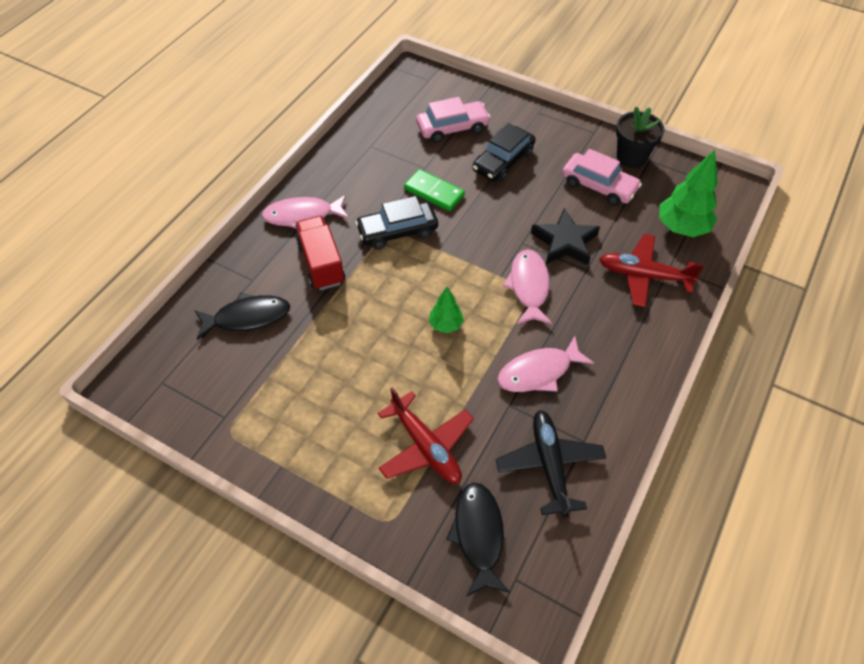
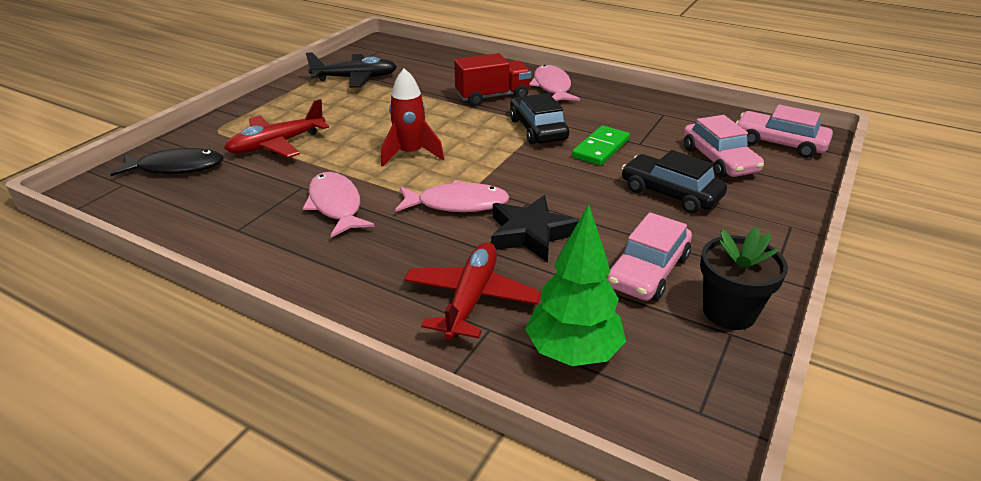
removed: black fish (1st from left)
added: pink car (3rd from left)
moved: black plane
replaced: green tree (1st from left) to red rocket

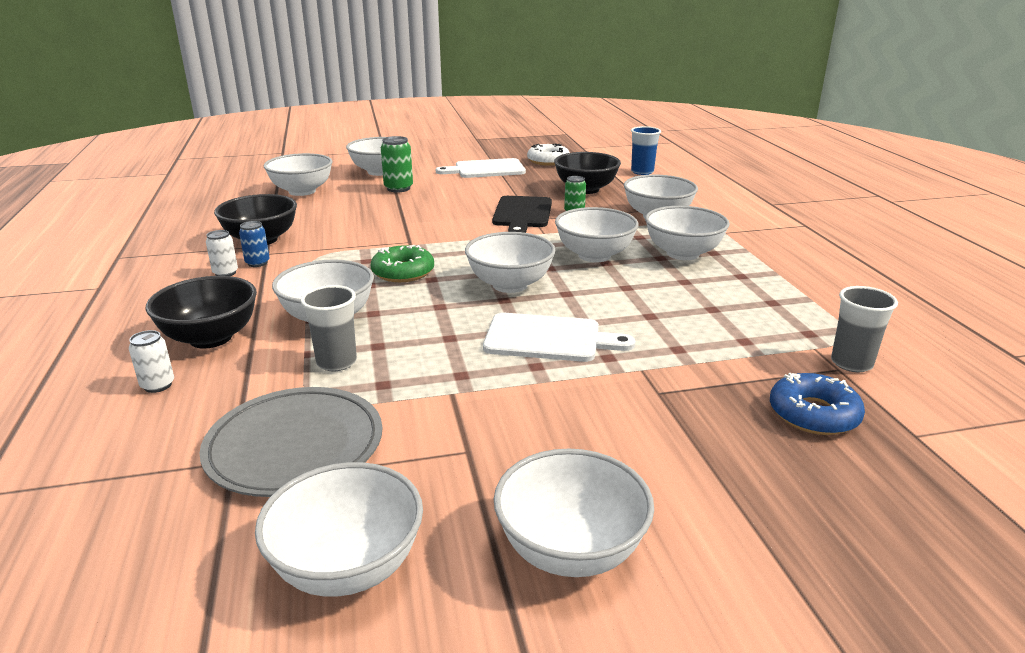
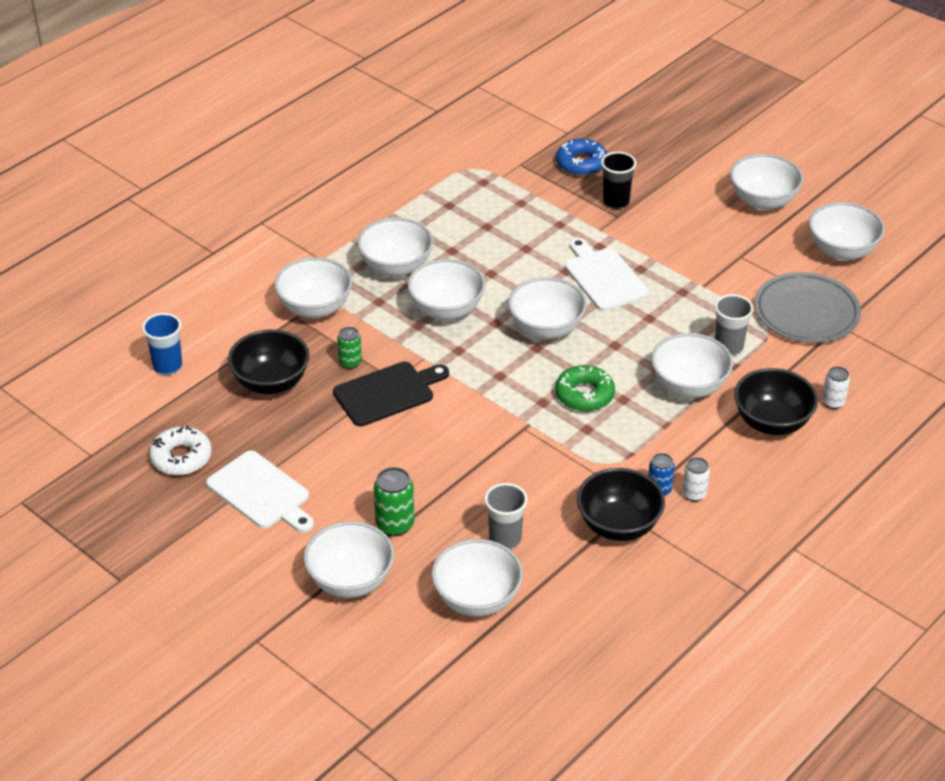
added: black cup
moved: grey cup (2nd from left in the first image) to grey cup (1st from left)

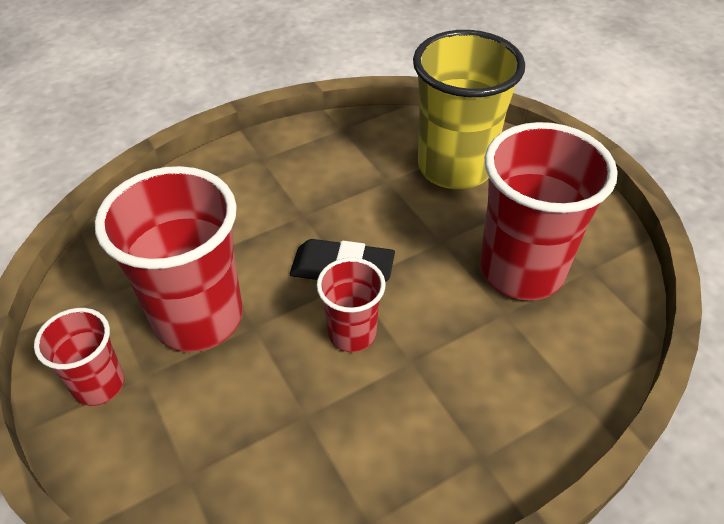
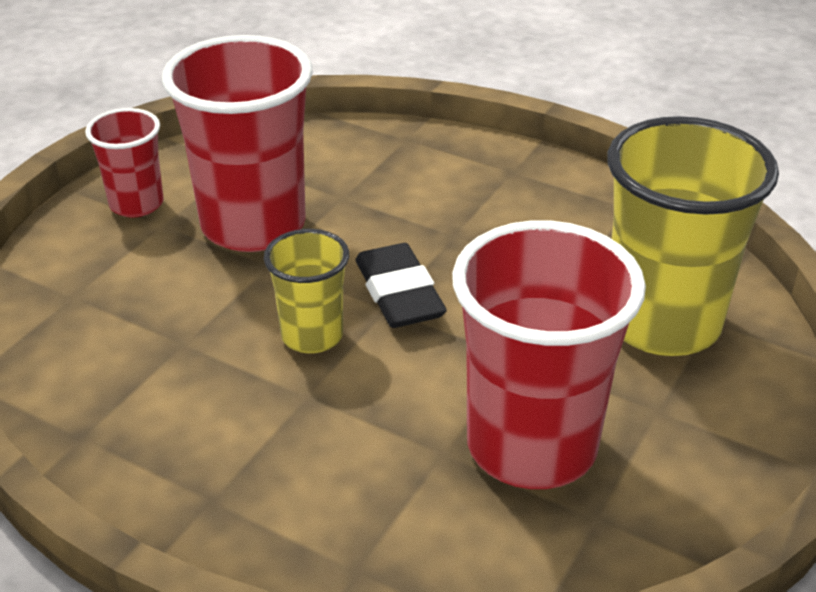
recoloured: red cup (3rd from left) to yellow cup (1st from left)

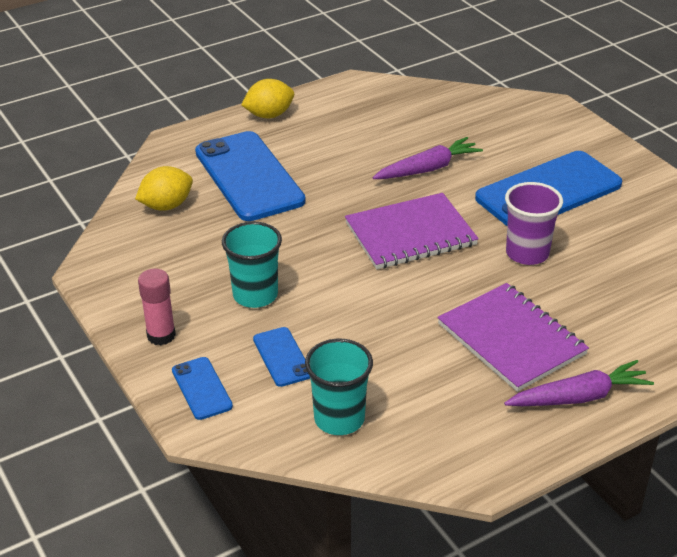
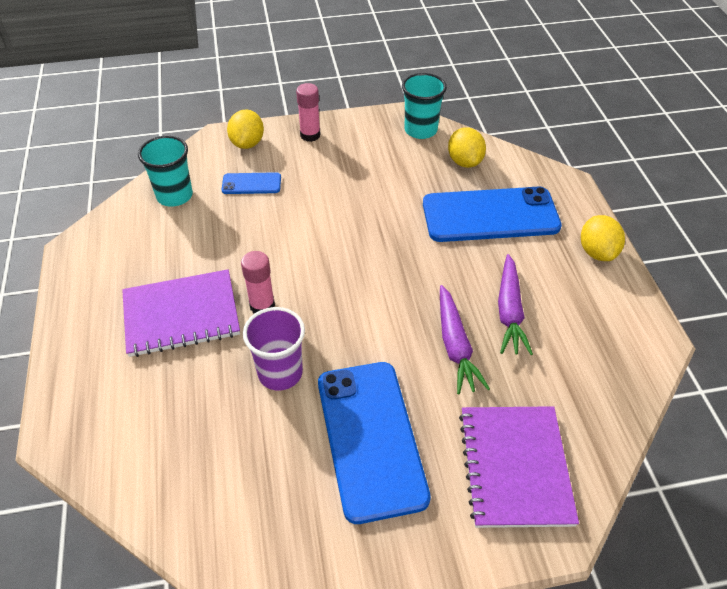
added: pink glue stick (1st from left)
moved: turquoise cup (1st from left in the first image) to turquoise cup (2nd from left); purple notebook (1st from left in the first image) to purple notebook (2nd from left); purple carrot (2nd from left)
replaced: blue phone (1st from left) to yellow lemon (1st from left)

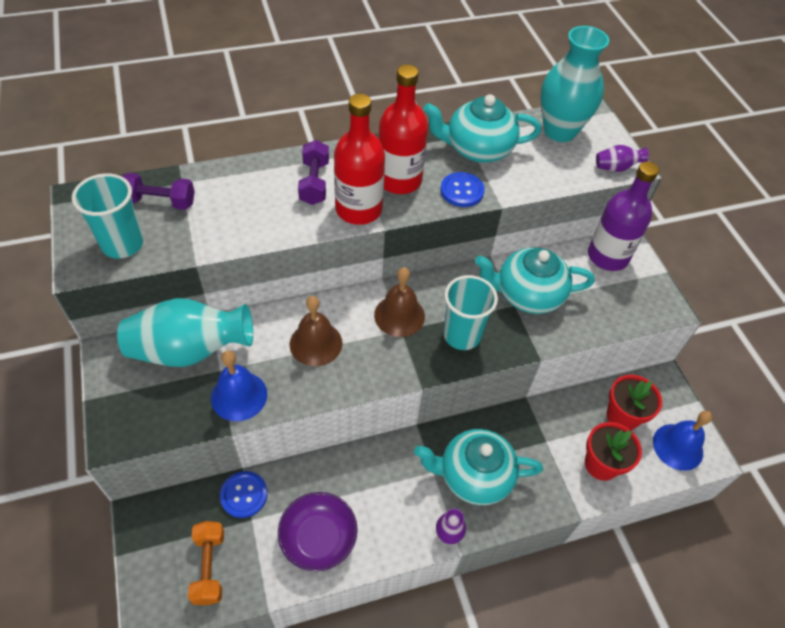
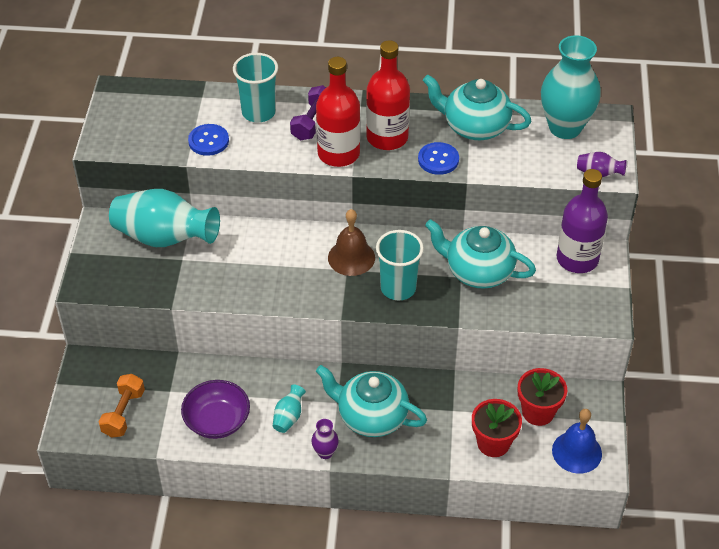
removed: purple dumbbell (1st from left); blue bell (1st from left); brown bell (1st from left)
added: turquoise vase (2nd from left)
moved: turquoise cup (1st from left); blue button (1st from left)

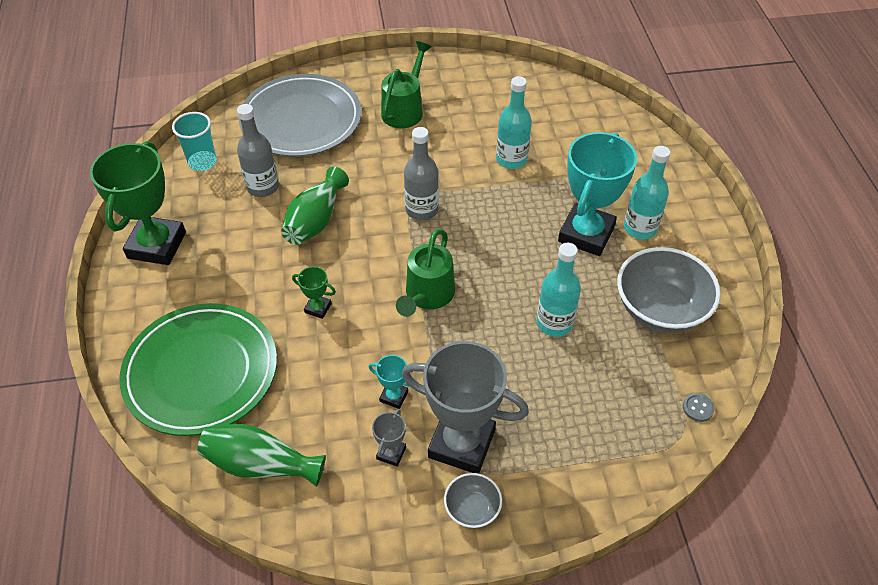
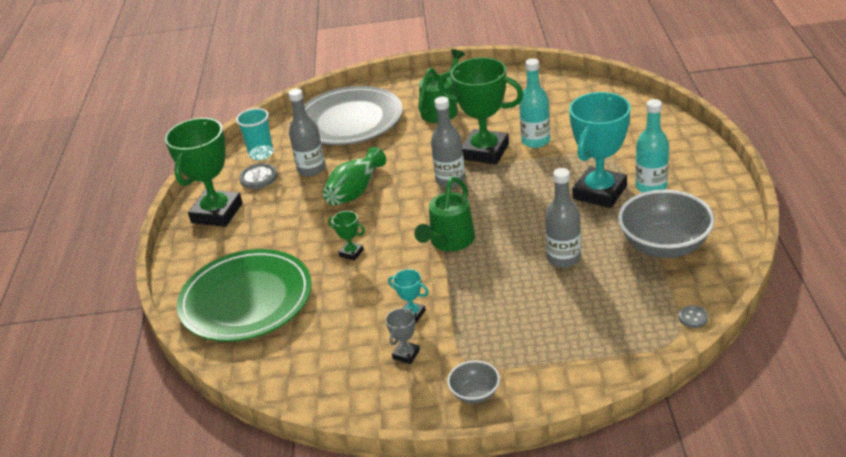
removed: green vase (1st from left); grey trophy (2nd from left)
added: grey button (1st from left); green trophy (3rd from left)
recoloured: turquoise bottle (2nd from left) to grey bottle (3rd from left)

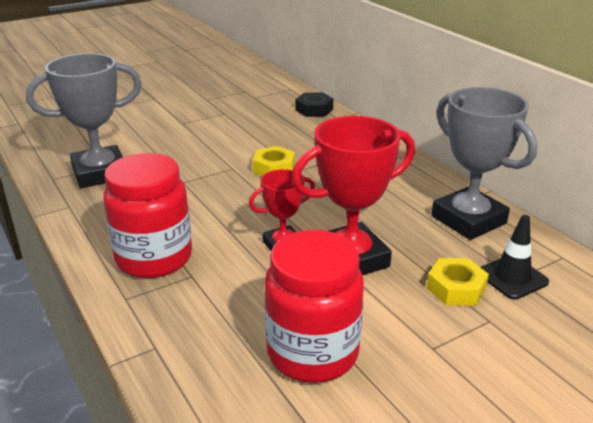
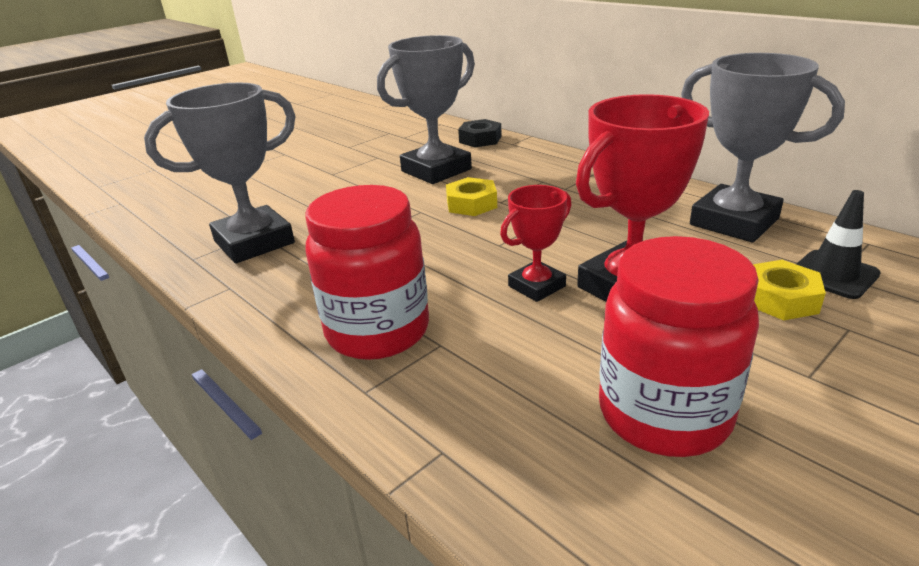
added: grey trophy (2nd from left)

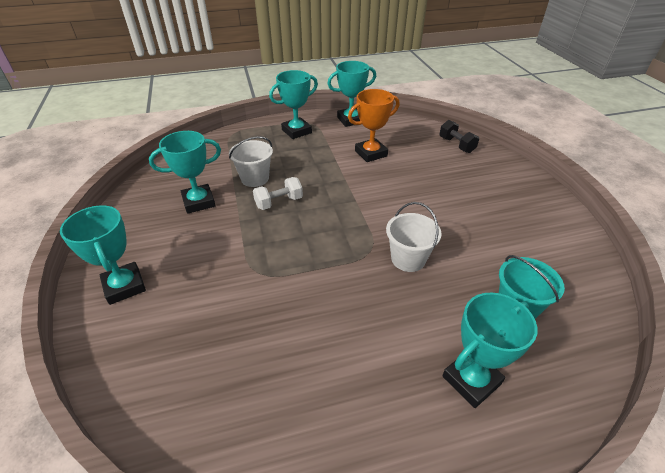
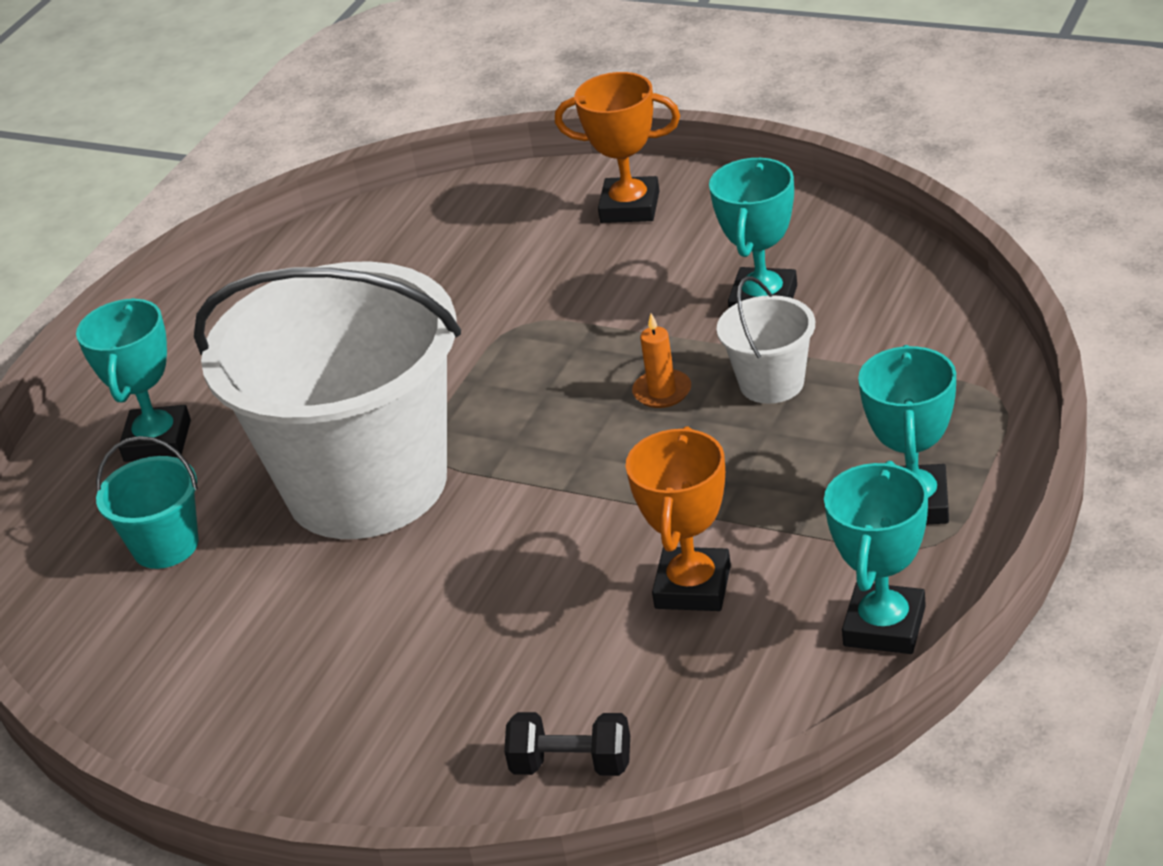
replaced: white dumbbell to orange candle
recoloured: turquoise trophy (1st from left) to orange trophy (1st from left)
resized: white bucket (2nd from left in the first image) x2.49

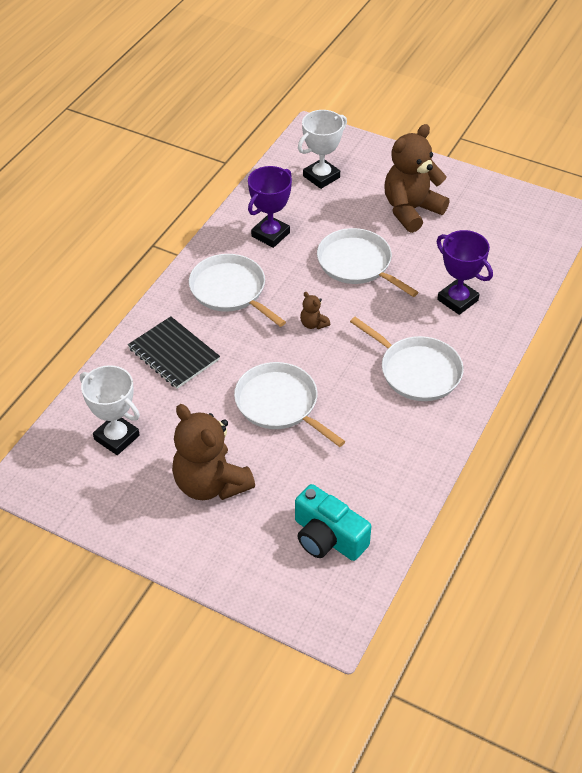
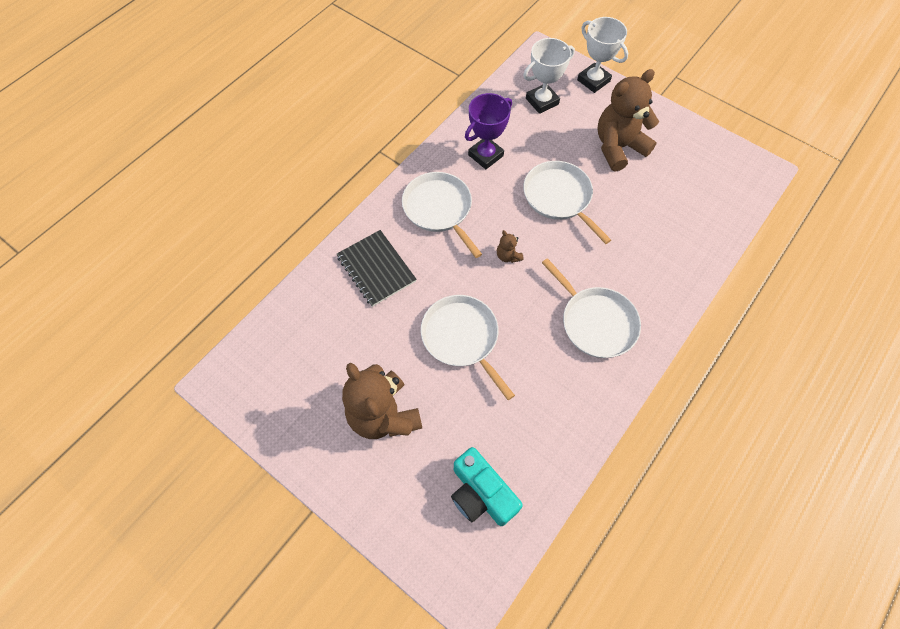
removed: purple trophy (2nd from left)
moved: white trophy (1st from left in the first image) to white trophy (2nd from left)

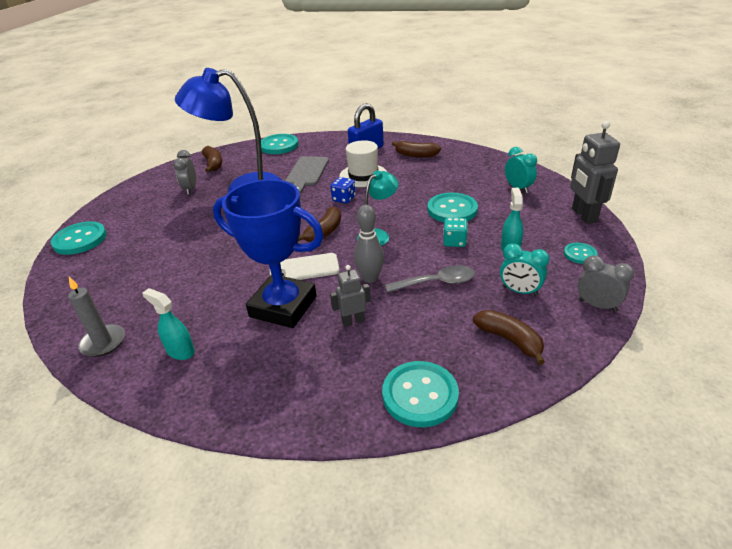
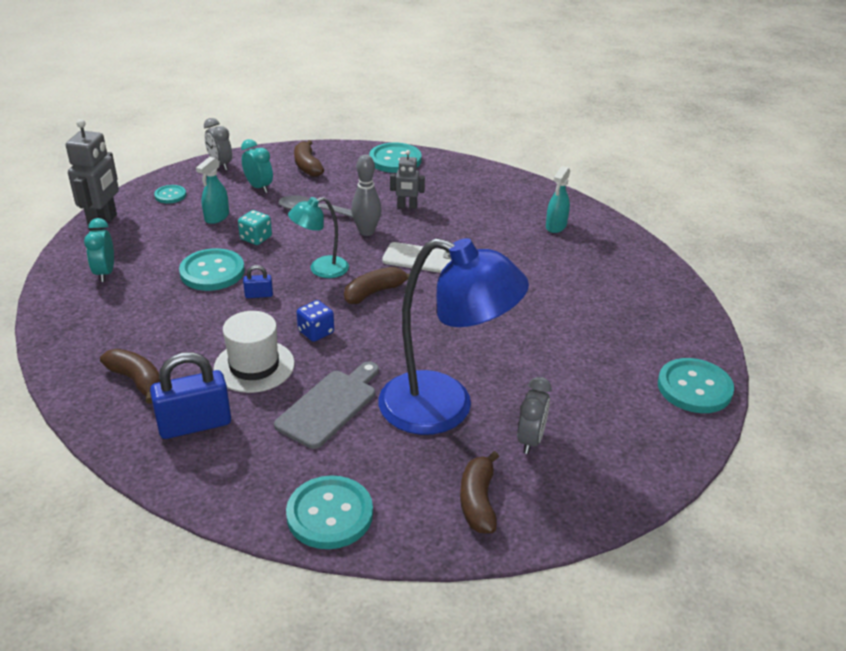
removed: grey candle; blue trophy
added: blue padlock (2nd from left)
turned: turquoise spray bottle (1st from left in the first image) 60 degrees clockwise

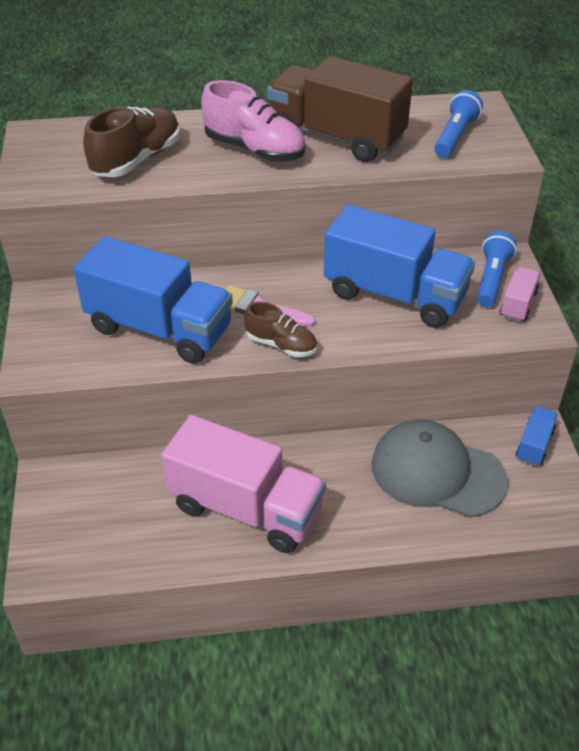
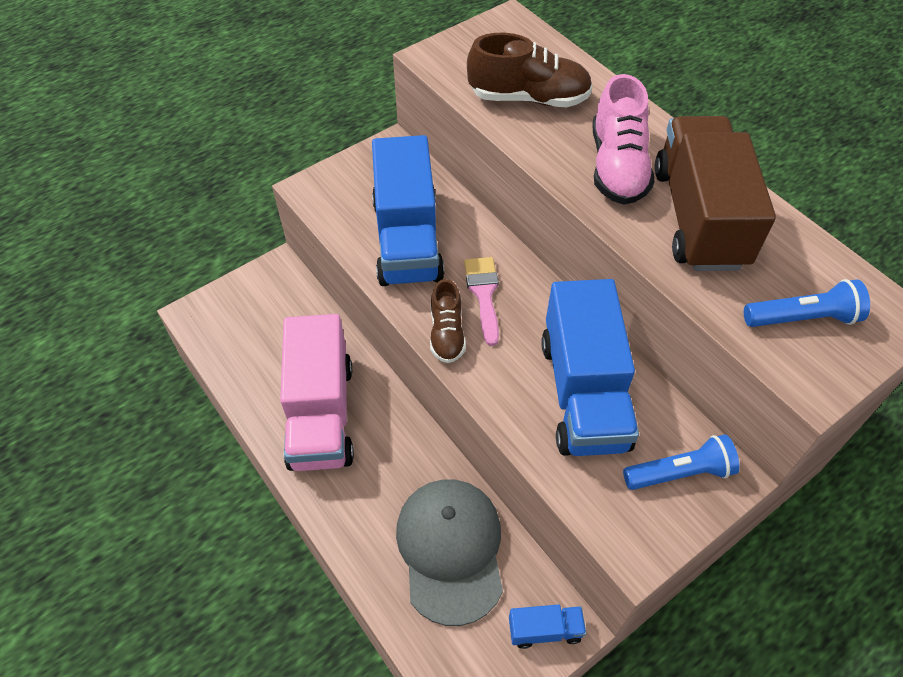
removed: pink truck (2nd from left)

